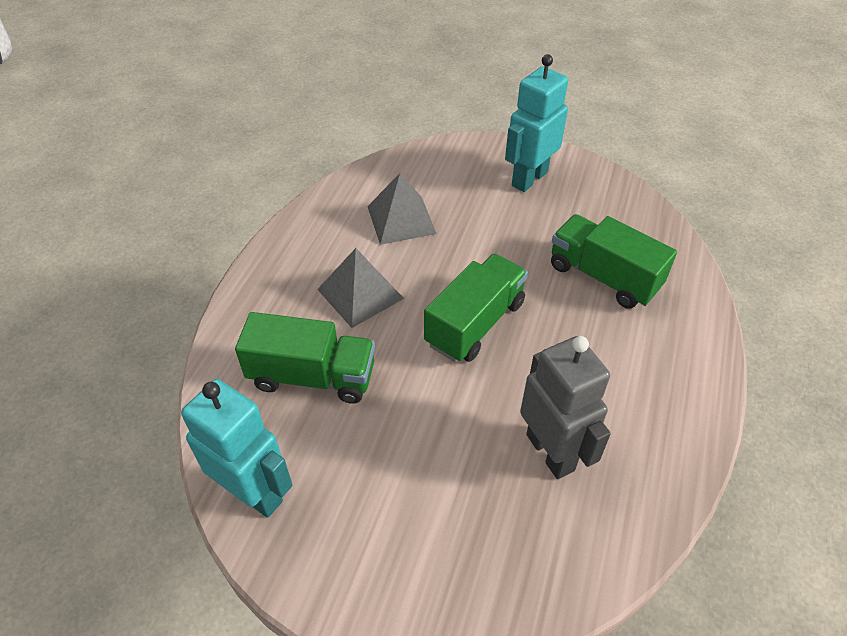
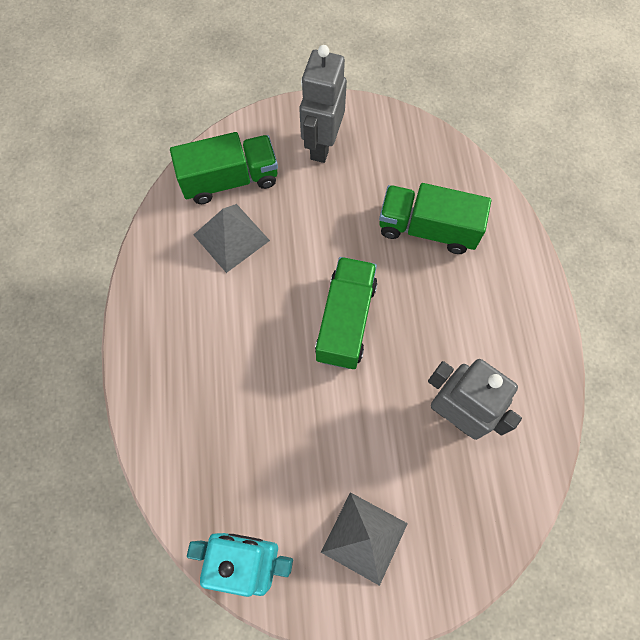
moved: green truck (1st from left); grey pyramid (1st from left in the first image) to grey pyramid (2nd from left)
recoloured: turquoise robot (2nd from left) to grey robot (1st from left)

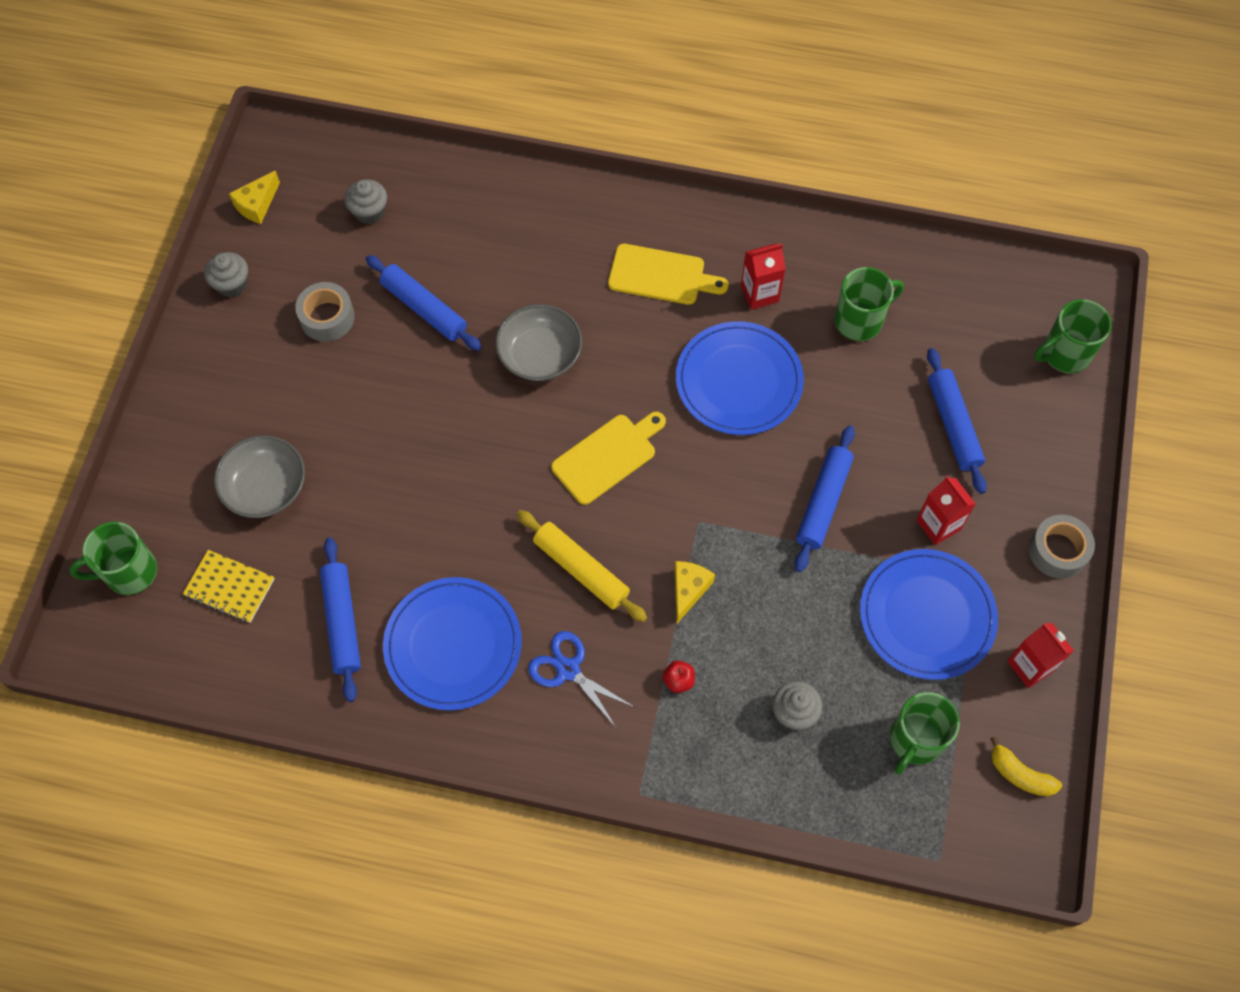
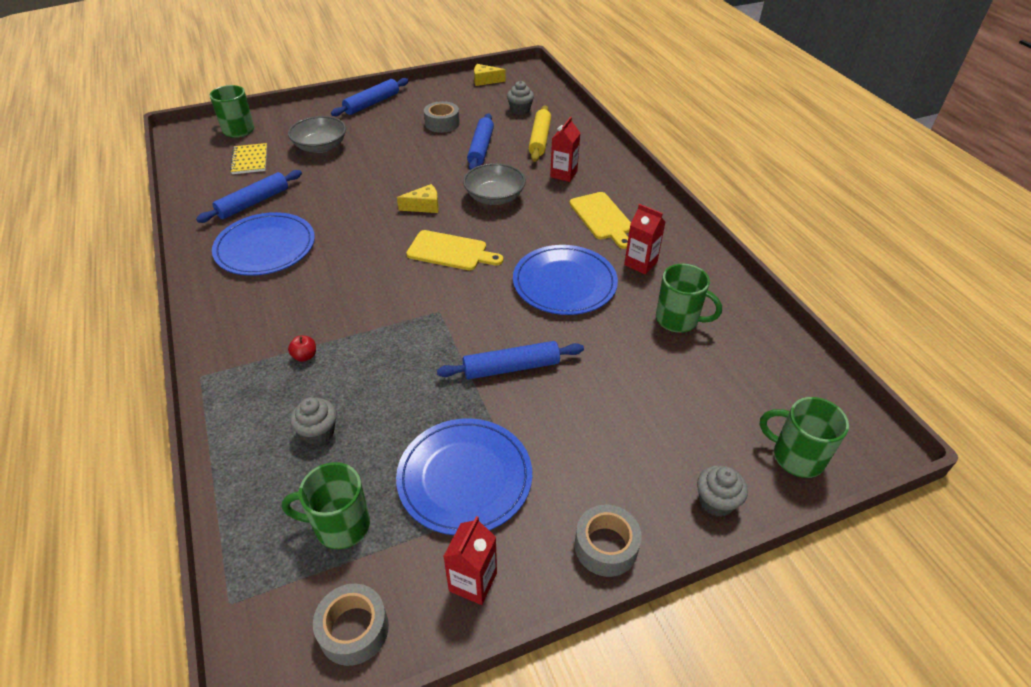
removed: blue scissors
moved: grey cupcake (1st from left in the first image) to grey cupcake (3rd from left); yellow rolling pin; yellow cheese (2nd from left in the first image) to yellow cheese (1st from left); red carton (2nd from left); blue rolling pin (4th from left in the first image) to blue rolling pin (2nd from left)
replaced: yellow banana to grey tape (1st from left)

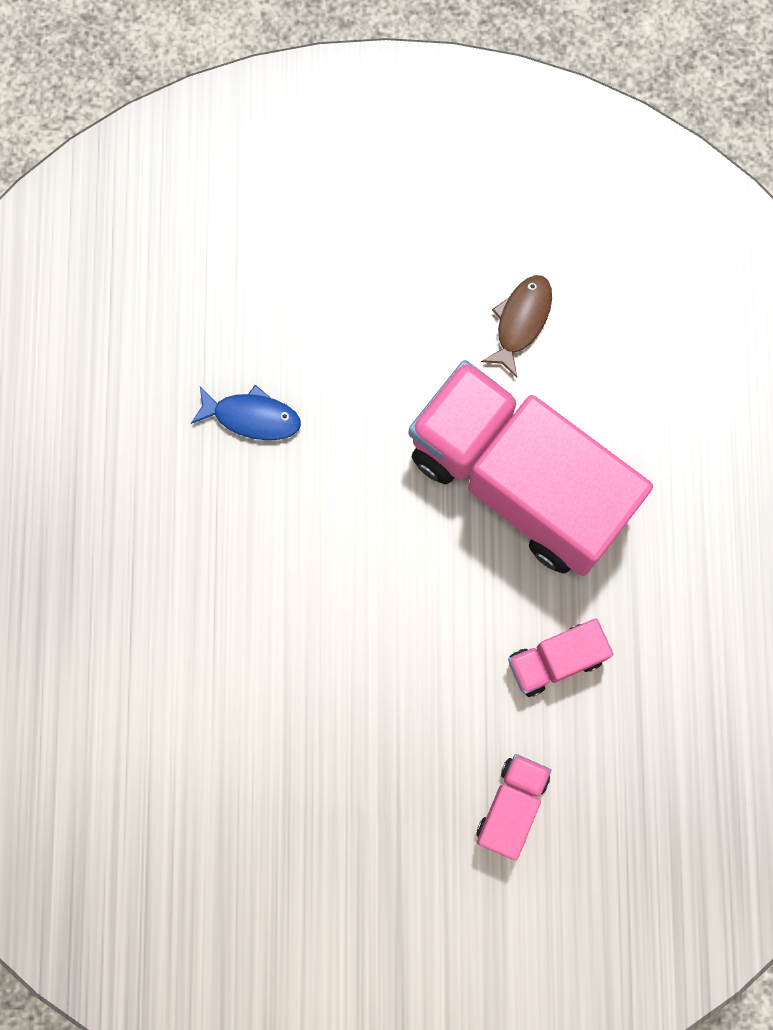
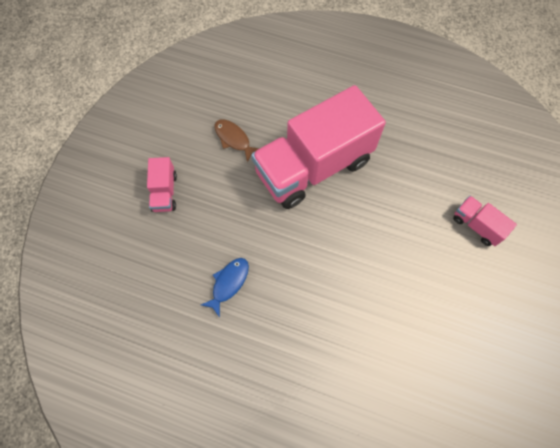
moved: pink truck (3rd from left in the first image) to pink truck (1st from left)

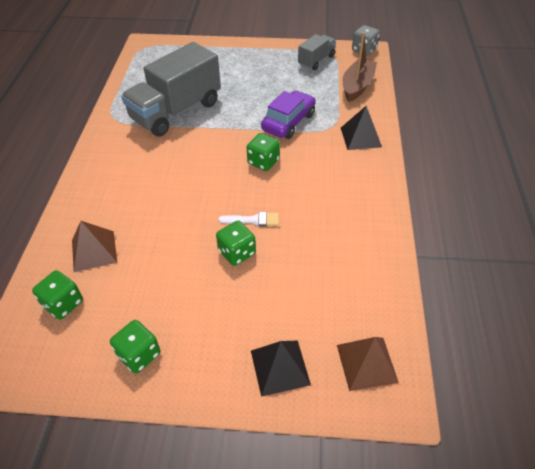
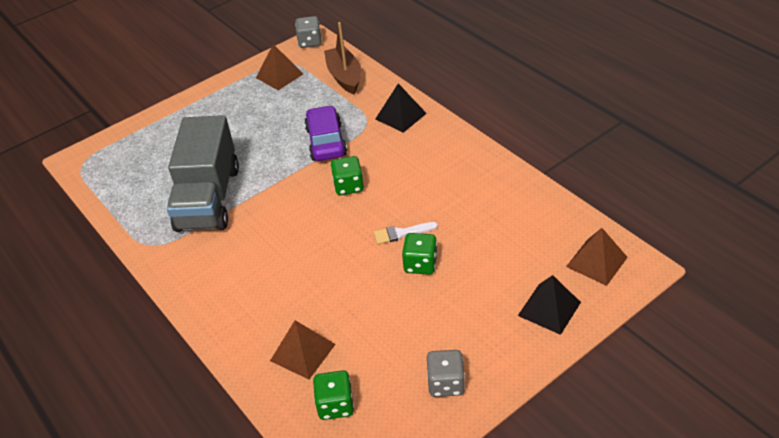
replaced: grey truck (2nd from left) to brown pyramid (1st from left)
recoloured: green dice (2nd from left) to grey dice (2nd from left)
turned: white brush 150 degrees counterclockwise

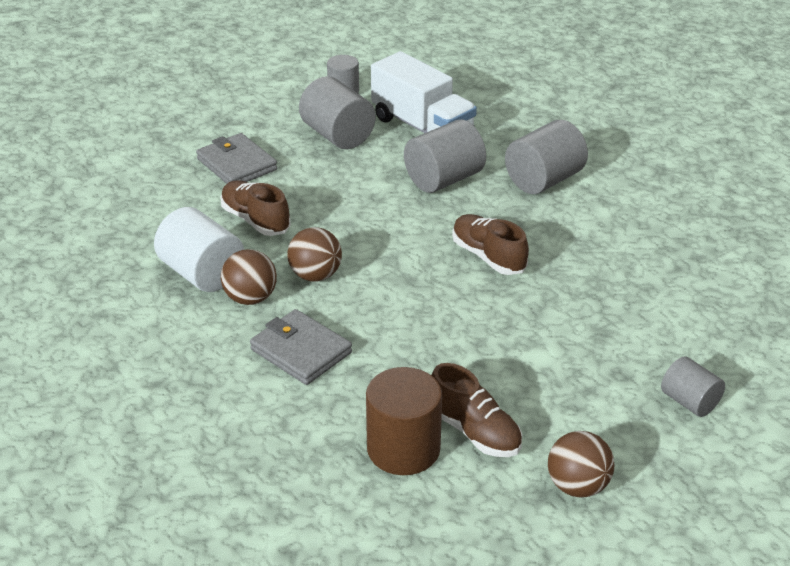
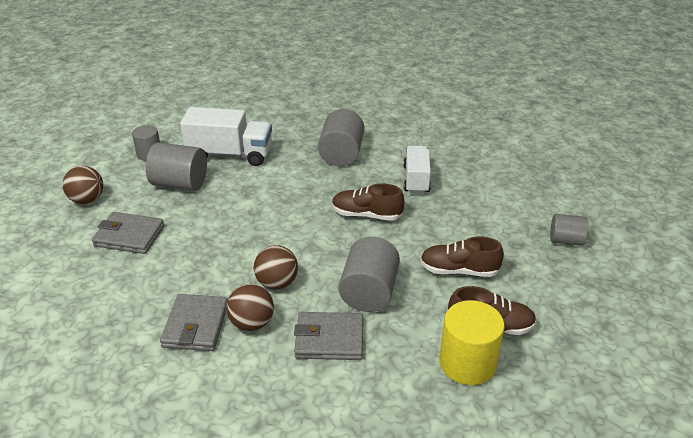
added: white truck (2nd from left)
moved: brown shoe (1st from left in the first image) to brown shoe (2nd from left); grey cylinder (3rd from left in the first image) to grey cylinder (4th from left); brown ball (3rd from left in the first image) to brown ball (1st from left)
replaced: white cylinder to grey wallet (2nd from left)
recoloured: brown cylinder to yellow cylinder

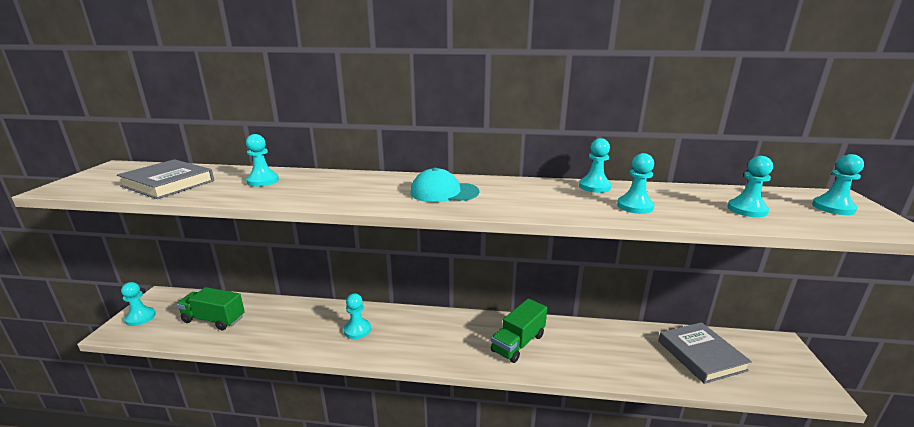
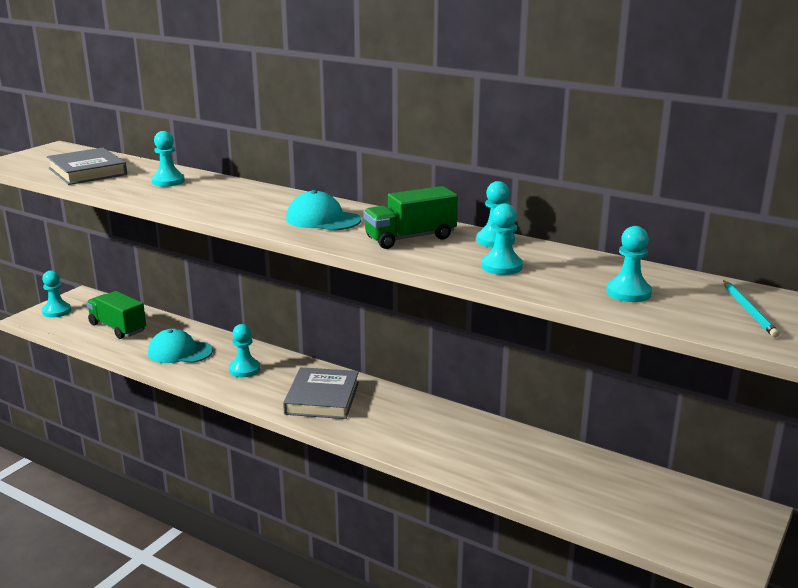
added: turquoise cap (1st from left)
moved: green truck (2nd from left); grey book (2nd from left)
replaced: turquoise pawn (7th from left) to turquoise pencil

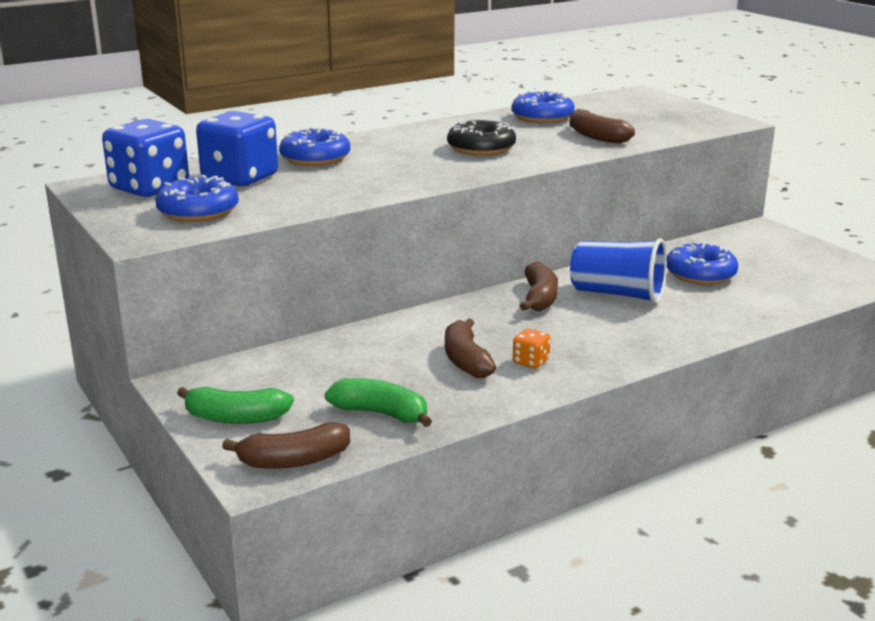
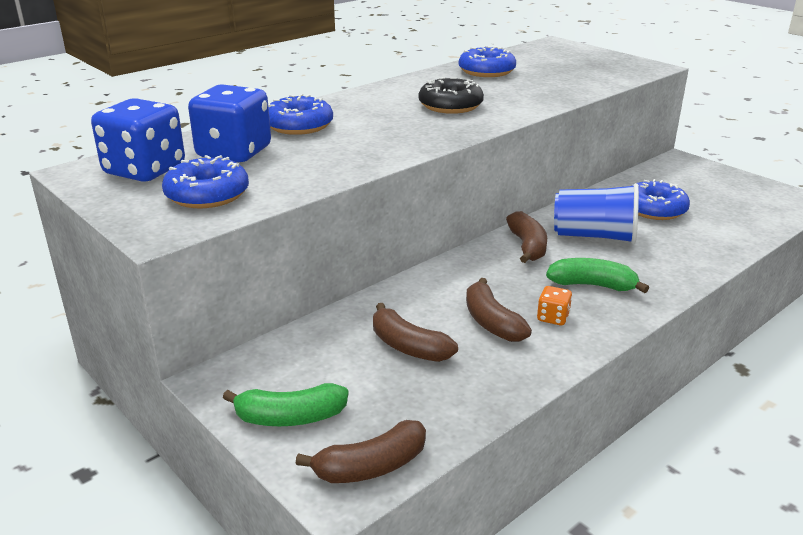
moved: green banana (2nd from left); brown banana (4th from left in the first image) to brown banana (2nd from left)

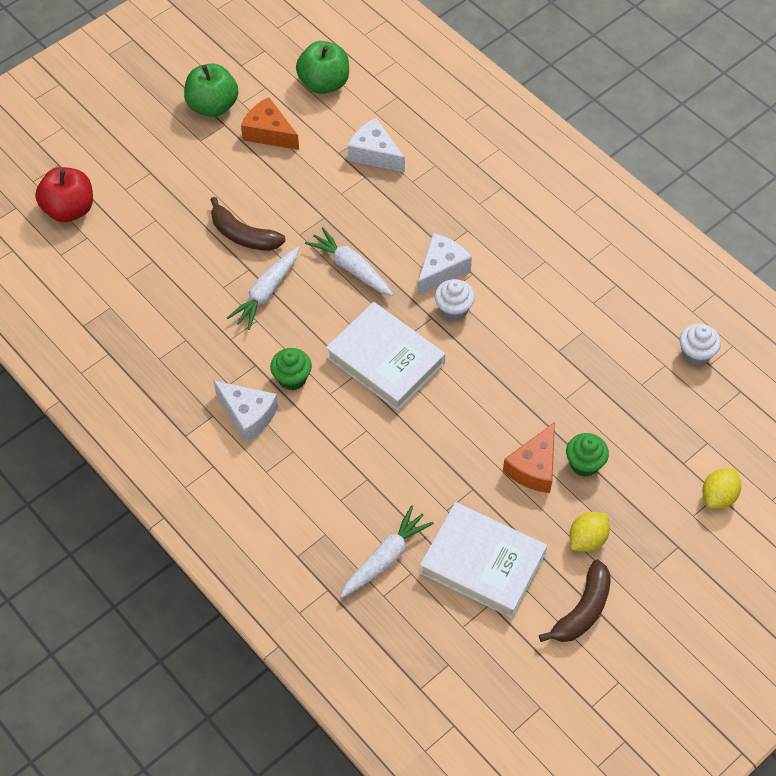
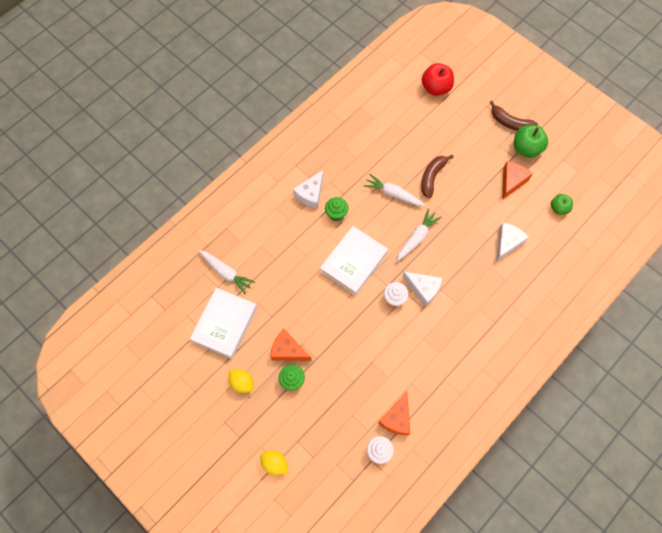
added: orange cheese (2nd from left)
moved: brown banana (2nd from left)
resized: green apple (2nd from left) x0.62

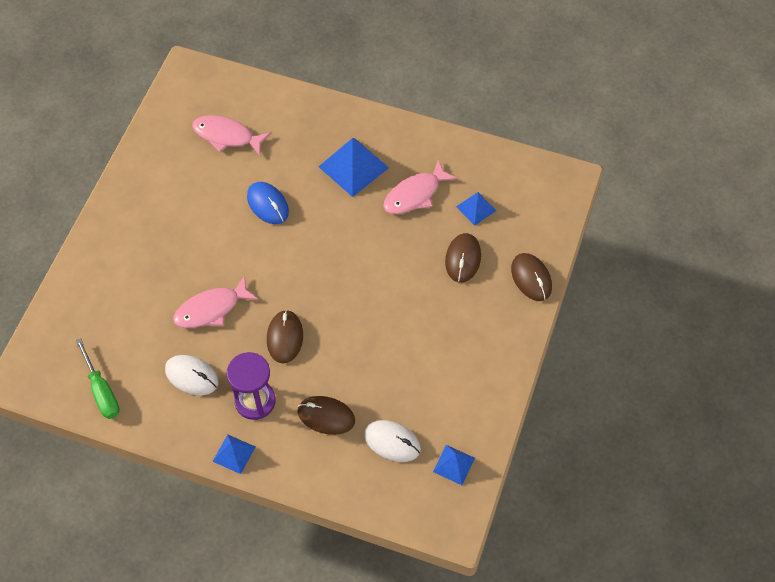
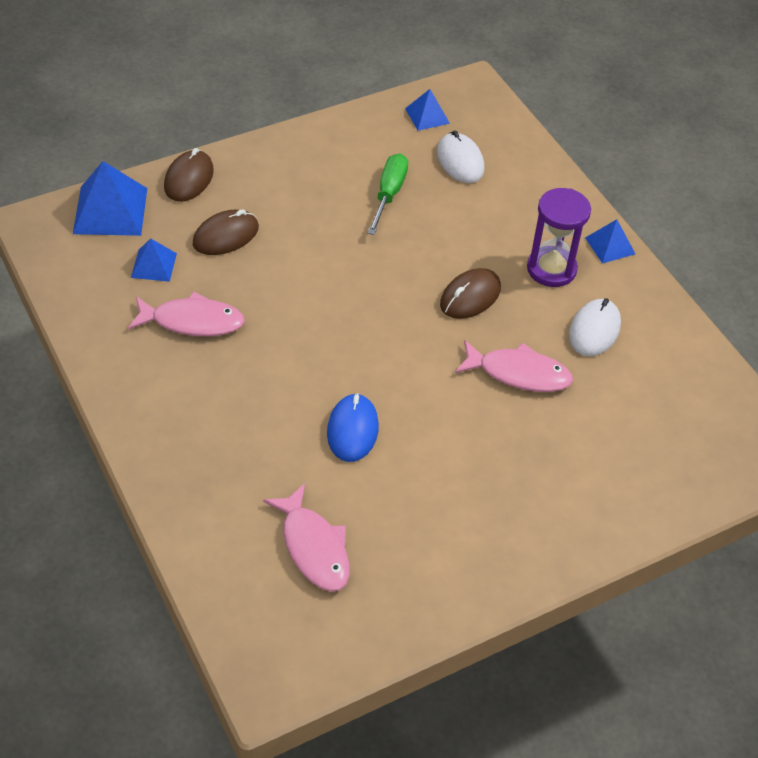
removed: brown mouse (2nd from left)
moved: green screwdriver; blue pyramid (2nd from left in the first image) to blue pyramid (1st from left)
turned: white mouse (1st from left in the first image) 45 degrees clockwise

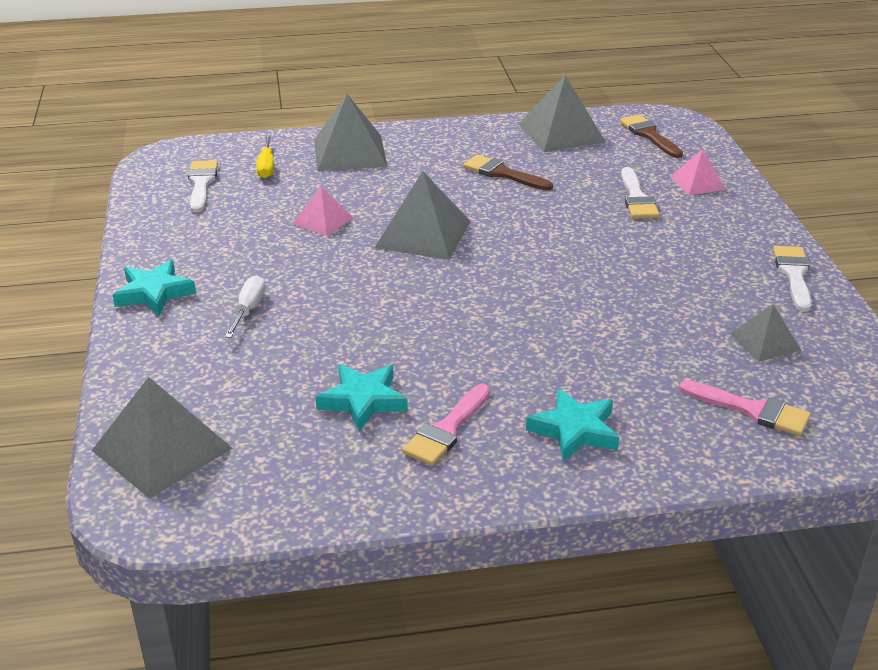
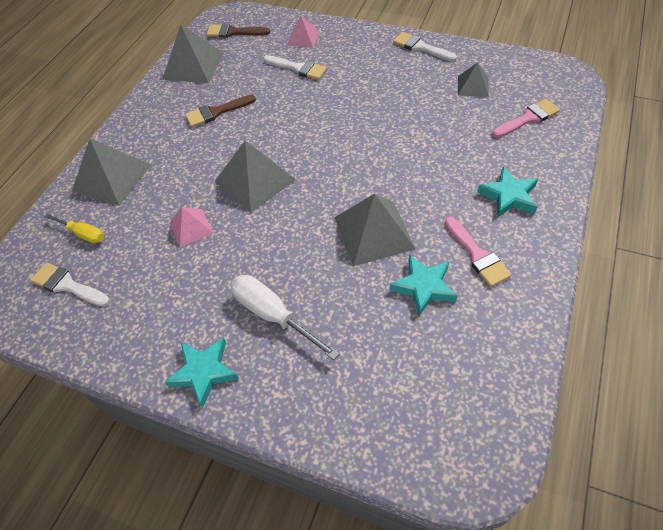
moved: grey pyramid (1st from left in the first image) to grey pyramid (4th from left)
resized: white screwdriver x1.62

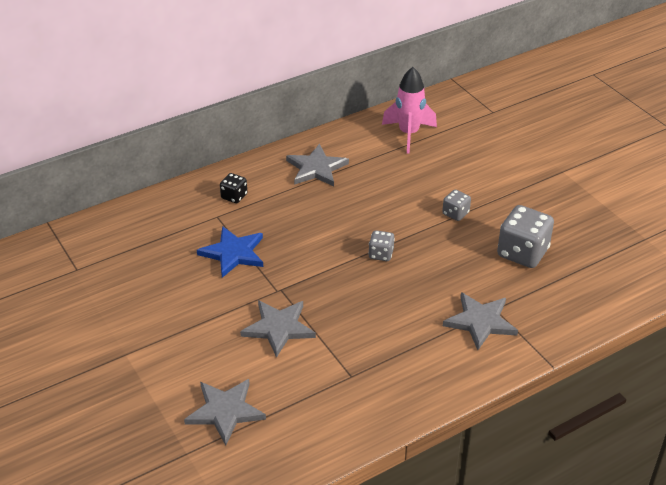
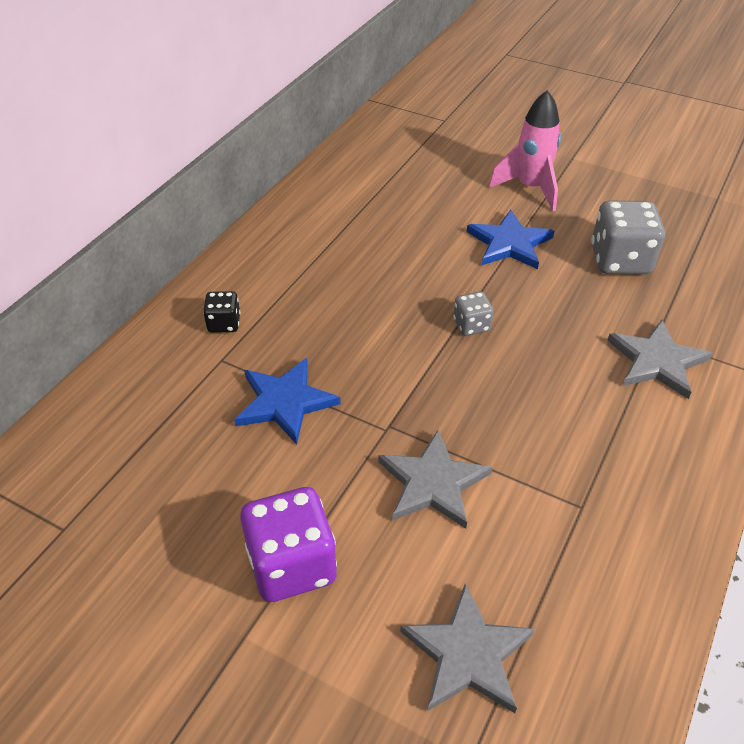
removed: grey star (3rd from left)
added: purple dice
moved: pink rocket
replaced: grey dice (2nd from left) to blue star (2nd from left)

